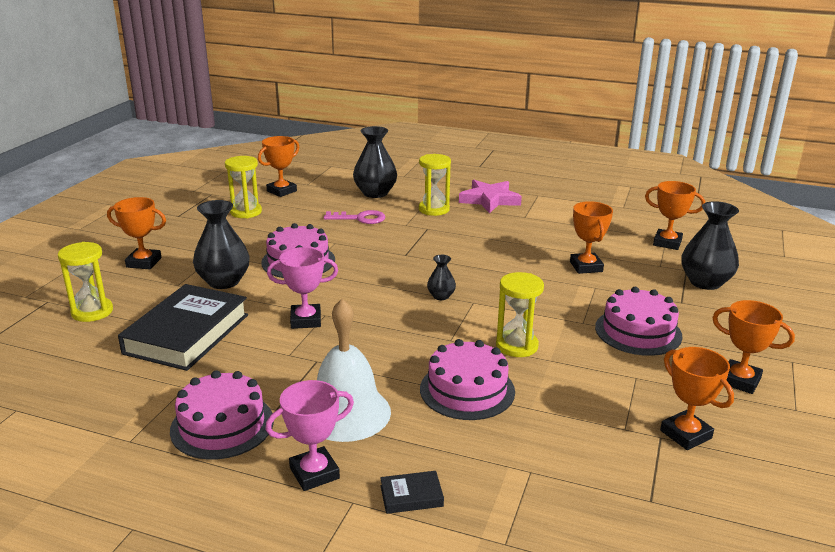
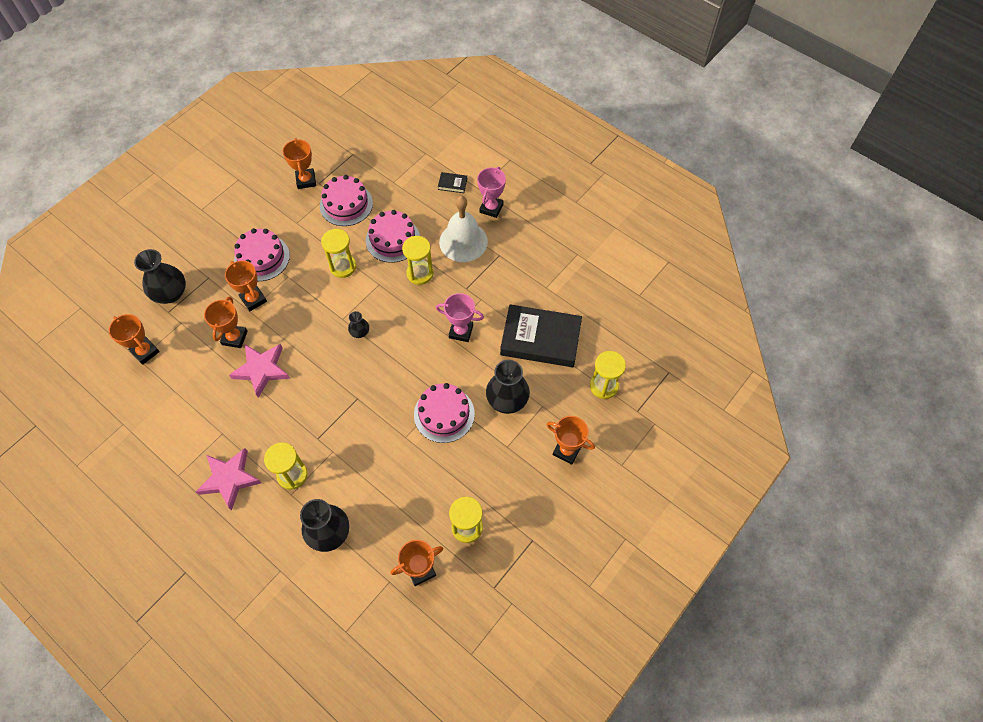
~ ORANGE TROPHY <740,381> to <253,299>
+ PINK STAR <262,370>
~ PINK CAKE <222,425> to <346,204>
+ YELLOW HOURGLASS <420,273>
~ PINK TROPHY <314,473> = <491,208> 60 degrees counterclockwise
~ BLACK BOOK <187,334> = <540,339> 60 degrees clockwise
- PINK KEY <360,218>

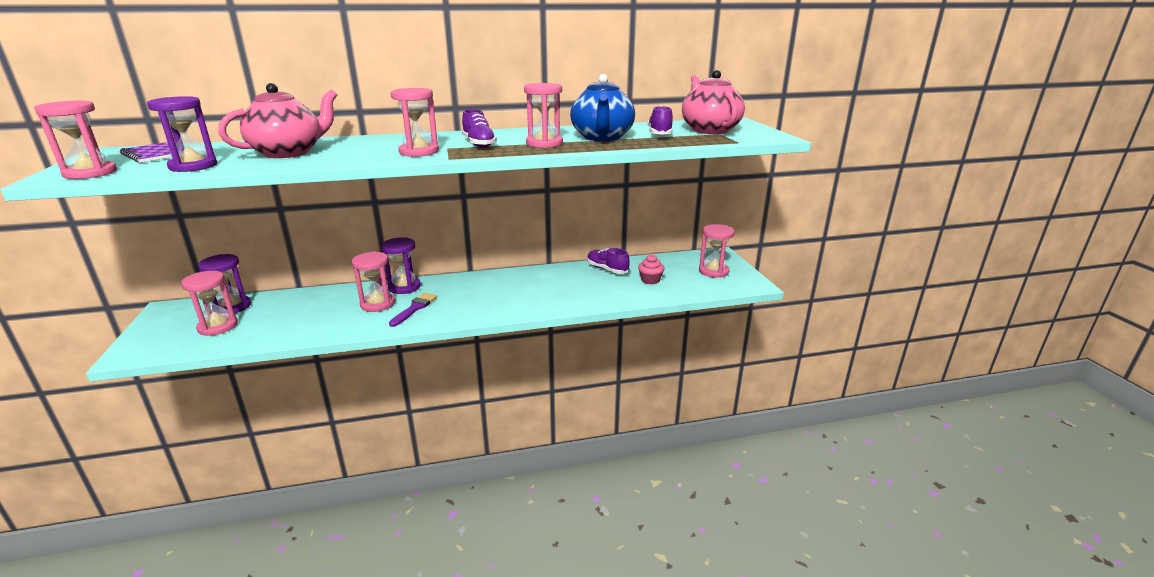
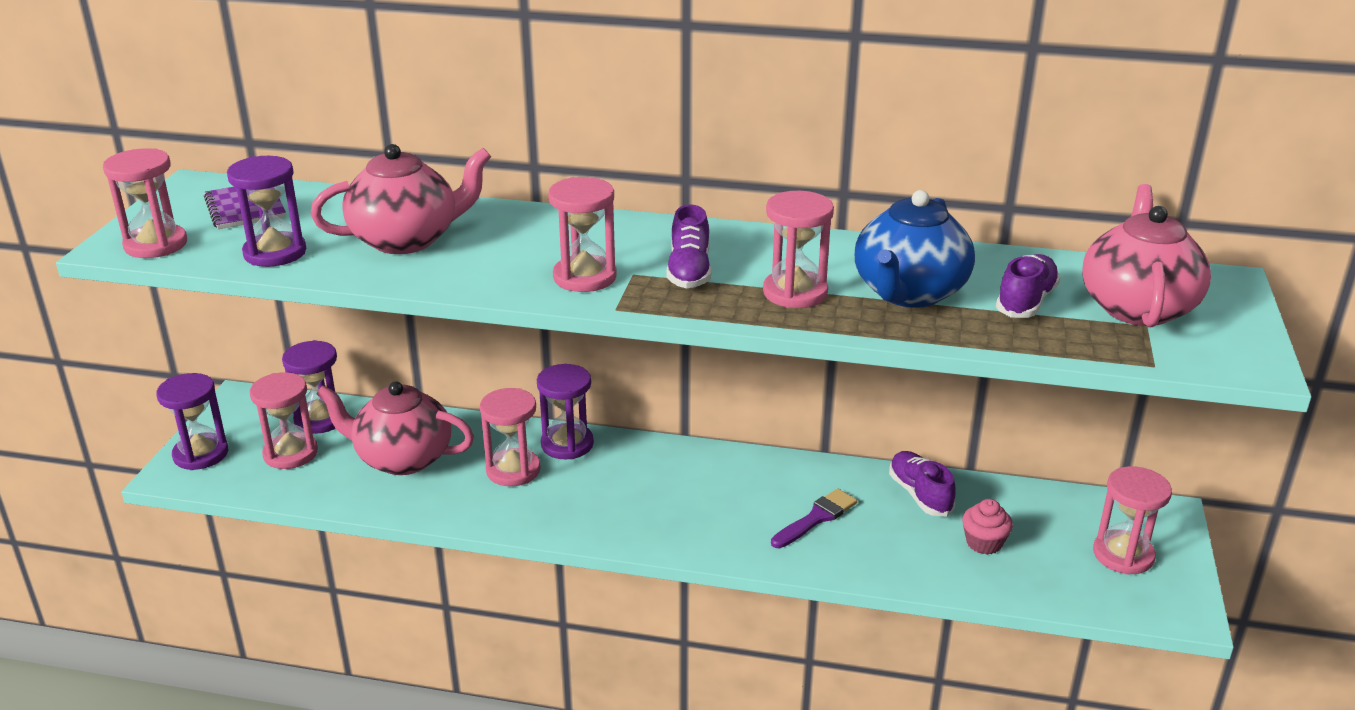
+ PURPLE HOURGLASS <201,454>
+ PINK TEAPOT <402,458>
~ PURPLE BRUSH <415,308> to <816,518>

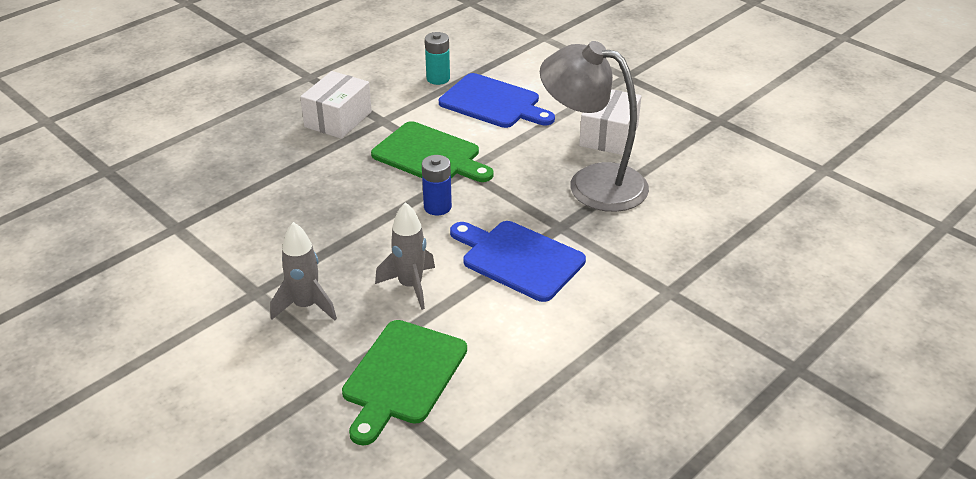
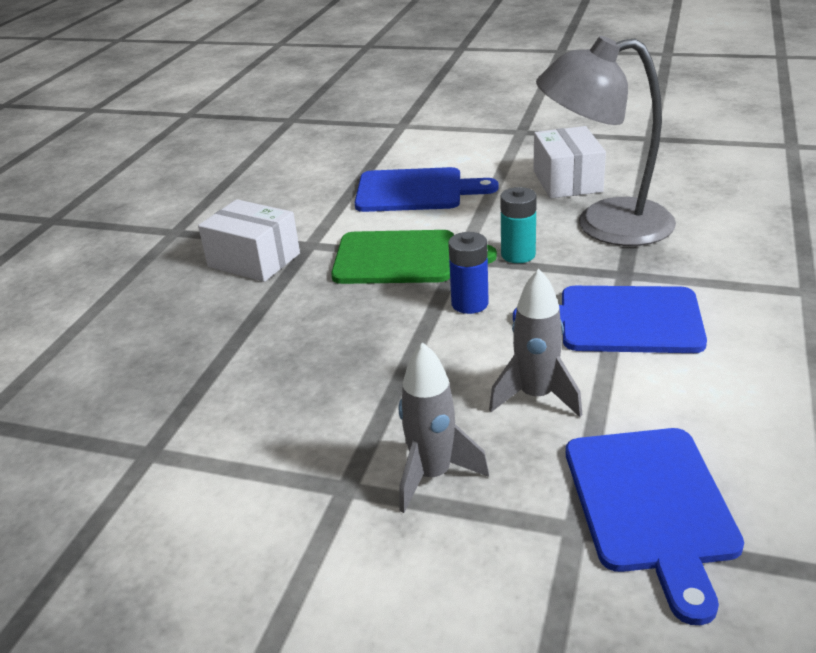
~ WHITE BOX <338,119> = <254,260> 60 degrees counterclockwise
~ TURQUOISE BATTERY <438,78> to <518,255>
~ GREEN CUTTING BOARD <402,376> to BLUE CUTTING BOARD <651,505>

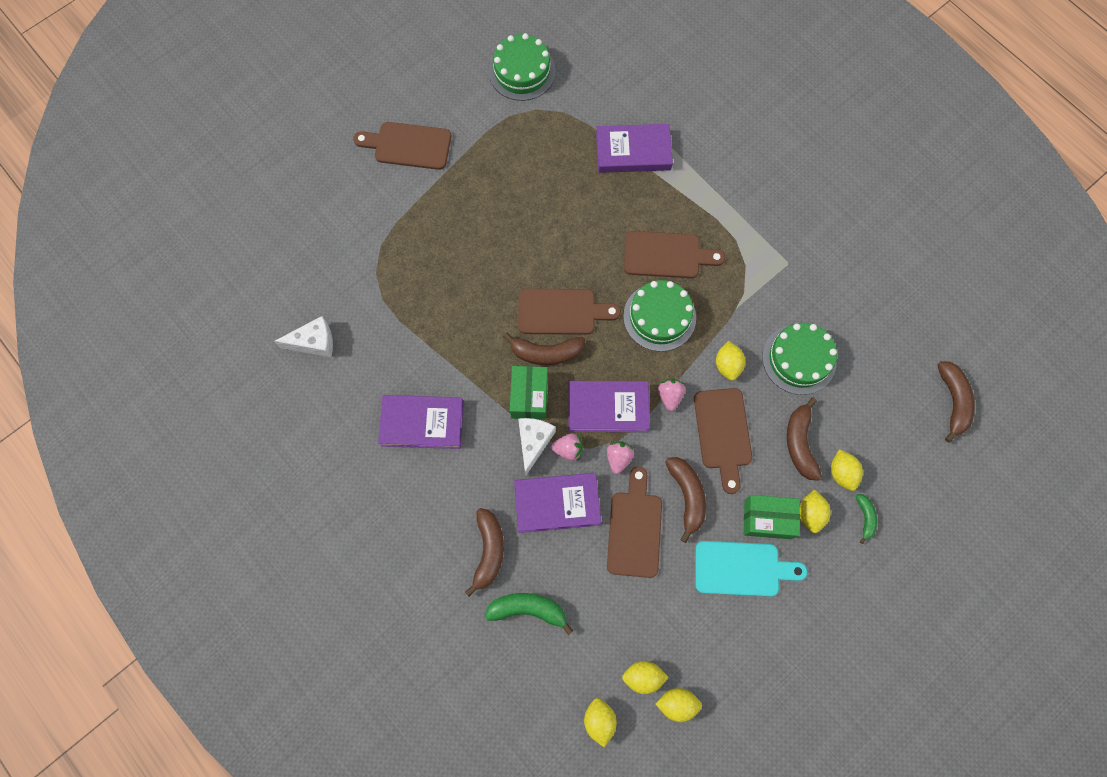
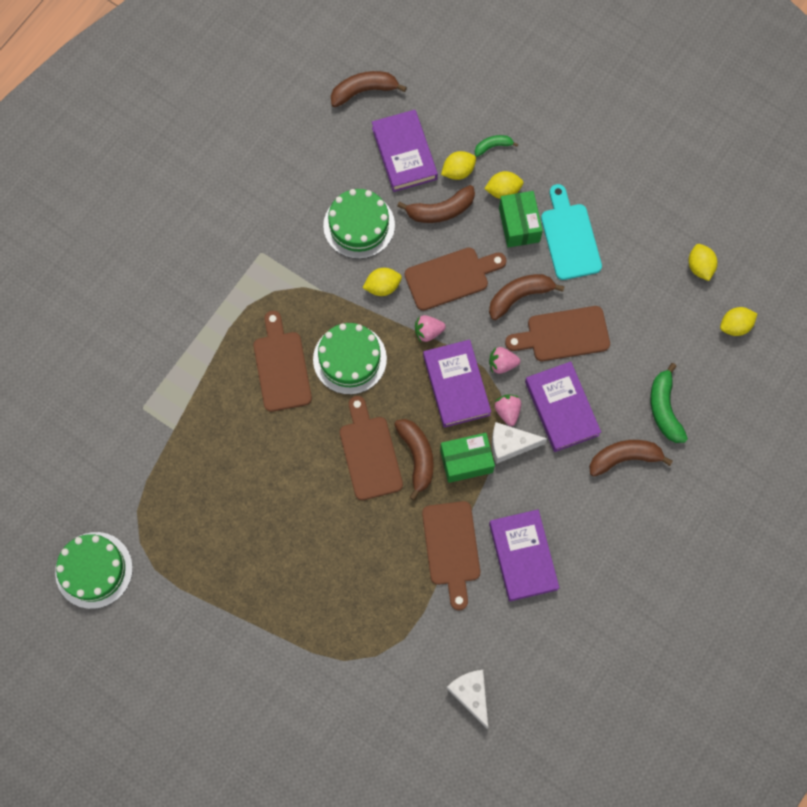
~ PURPLE BOOK <633,151> to <404,153>
~ BROWN CUTTING BOARD <408,145> to <451,548>
- YELLOW LEMON <643,676>

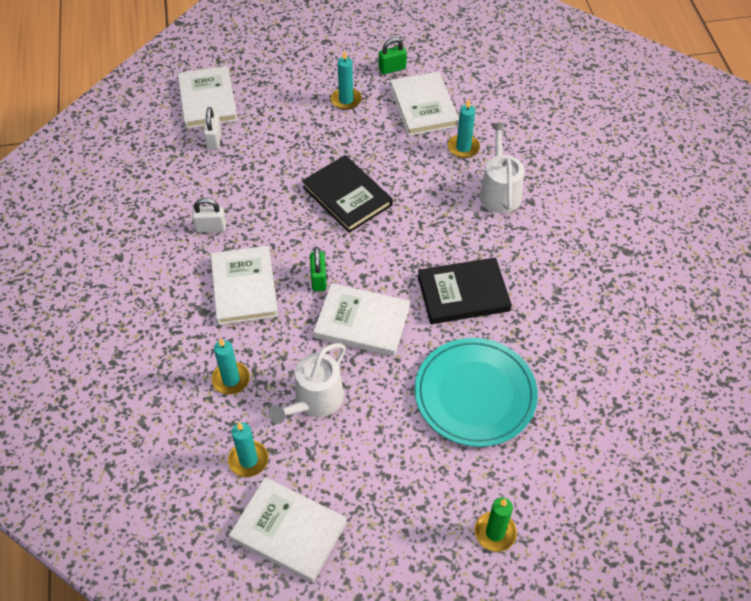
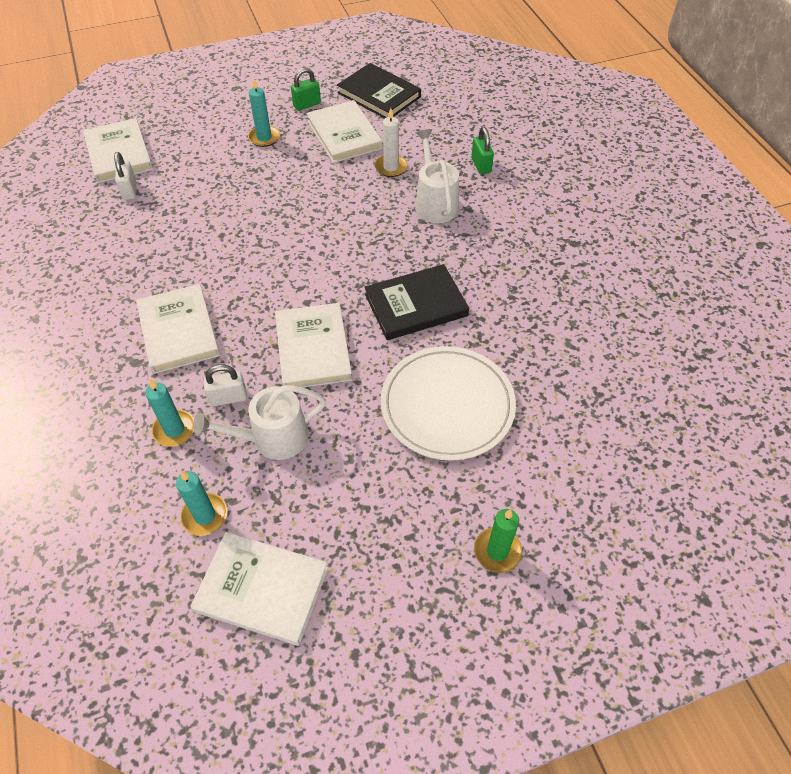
~ WHITE WATERING CAN <315,400> = <273,438> 45 degrees clockwise
~ WHITE PADLOCK <211,227> to <228,398>
~ WHITE BOOK <362,322> = <313,349> 75 degrees clockwise
~ BLACK BOOK <347,196> to <379,95>
~ TURQUOISE CANDLE <463,147> to WHITE CANDLE <391,167>
~ TURQUOISE PLATE <475,394> to WHITE PLATE <447,405>
~ GREEN PADLOCK <318,279> to <481,165>

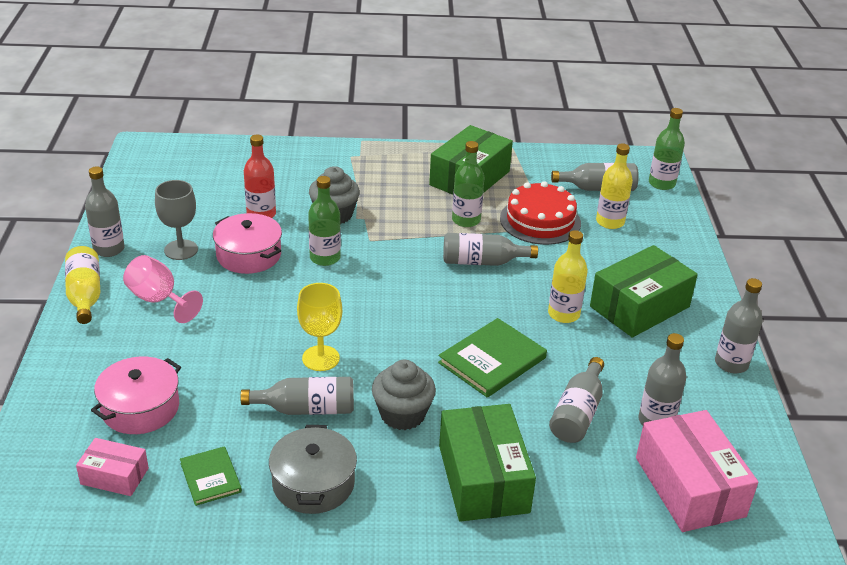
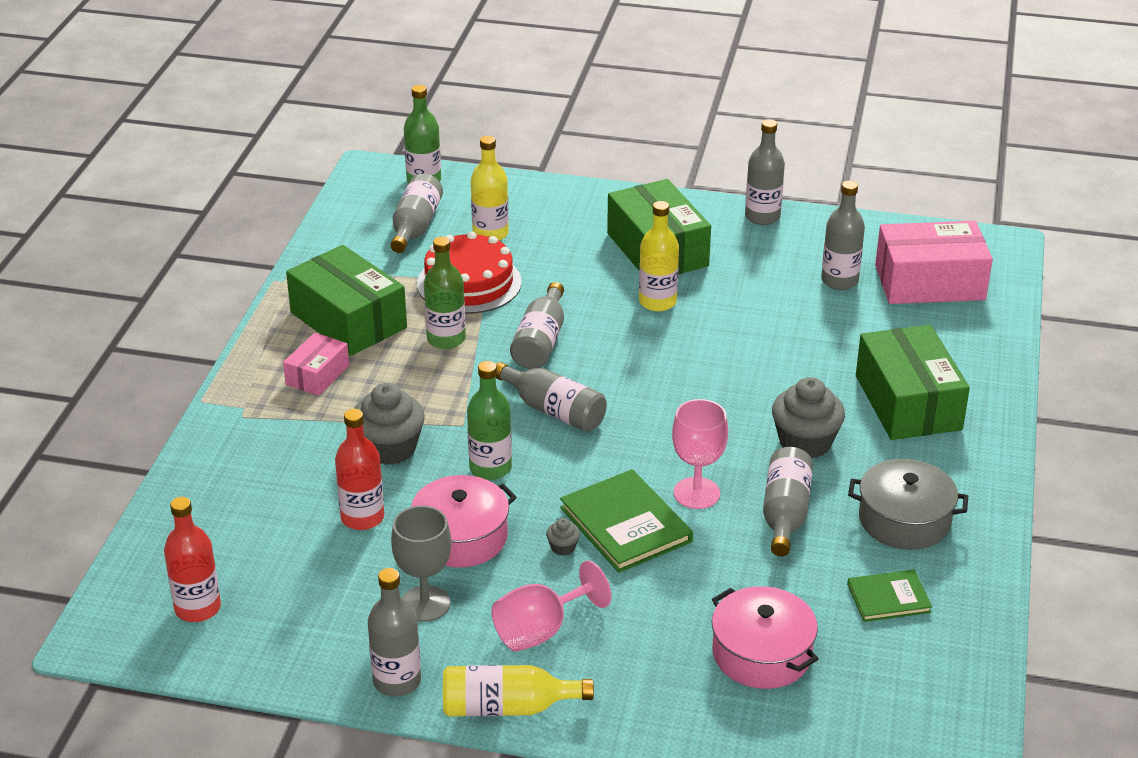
+ RED BOTTLE <198,608>
~ PINK BOX <114,476> to <317,375>
~ GREY BOTTLE <577,413> to <554,411>
+ GREY CUPCAKE <563,547>
~ GREEN BOOK <492,360> to <626,524>
~ YELLOW GOBLET <320,358> to PINK GOBLET <696,493>
~ GREEN BOX <483,478> = <908,402> 75 degrees clockwise

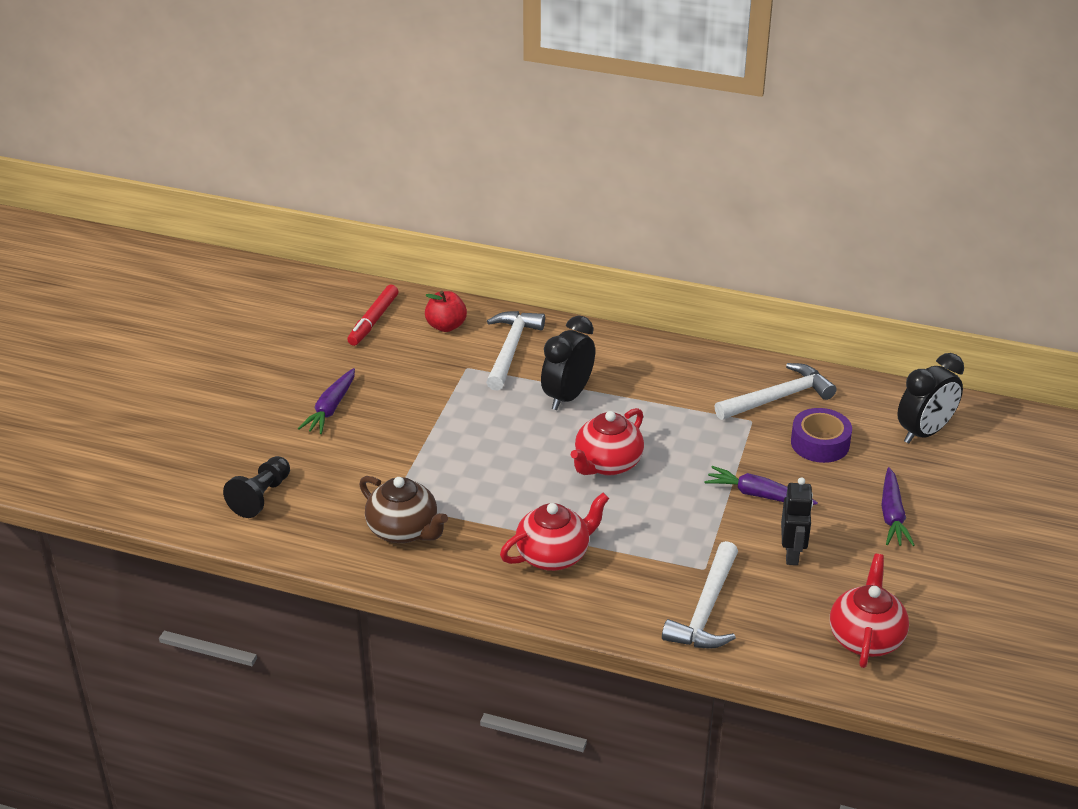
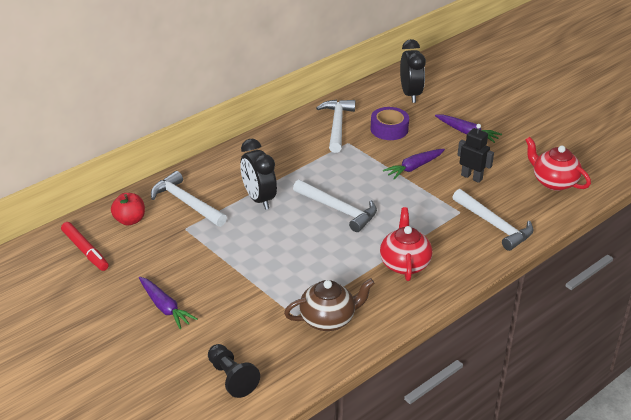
~ RED TEAPOT <607,464> to WHITE HAMMER <338,210>

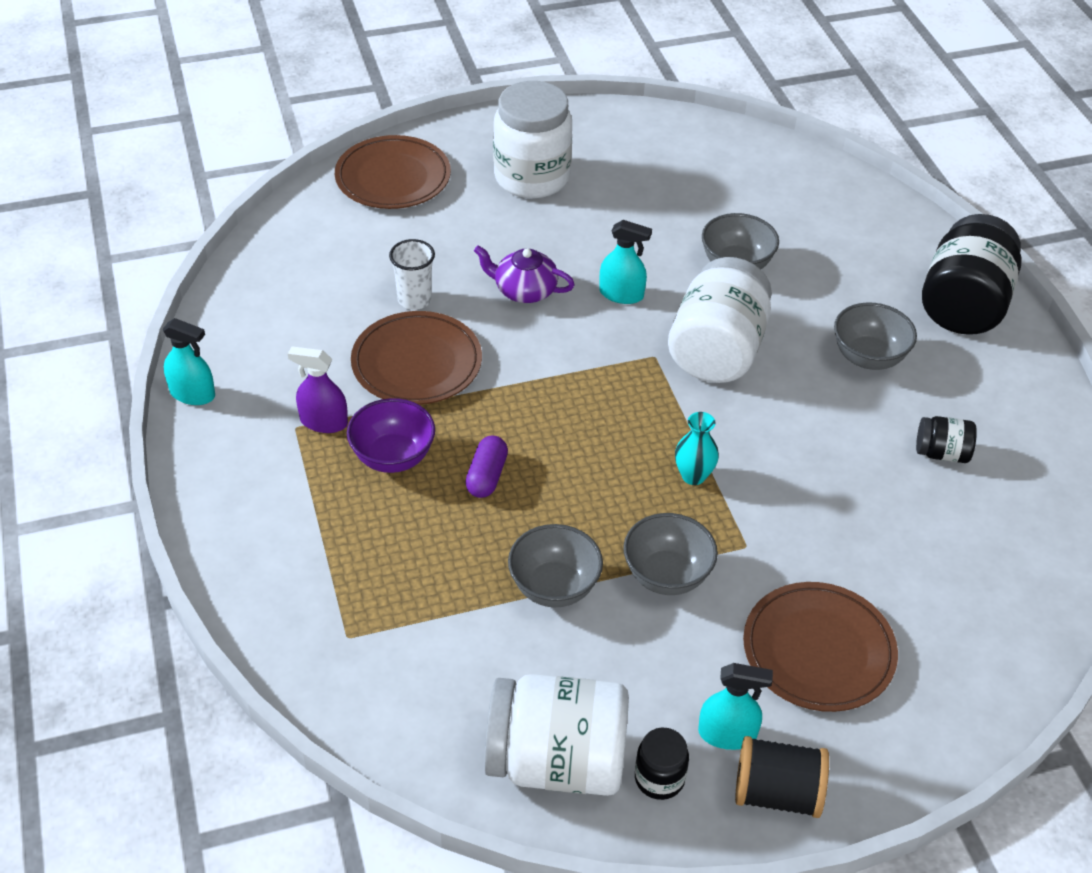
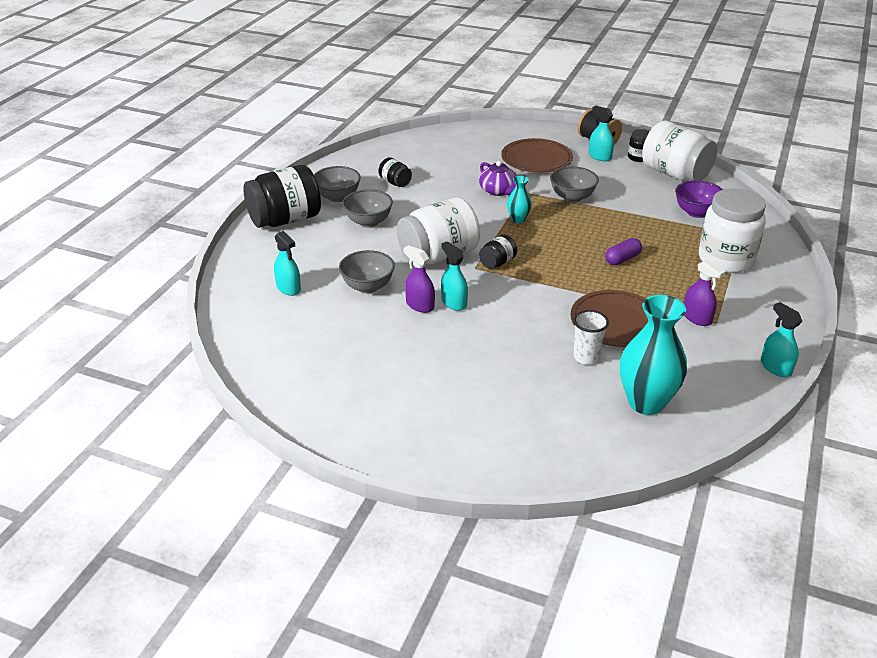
+ TURQUOISE SPRAY BOTTLE <288,288>
~ GREY BOWL <554,587> to <337,197>
+ PURPLE SPRAY BOTTLE <420,305>
~ PURPLE TEAPOT <524,290> to <498,191>
+ BLACK JAR <497,263>
+ TURQUOISE VASE <646,402>
~ PURPLE BOWL <393,457> to <696,212>
~ WHITE JAR <532,177> to <725,259>
- BROWN PLATE <393,177>

